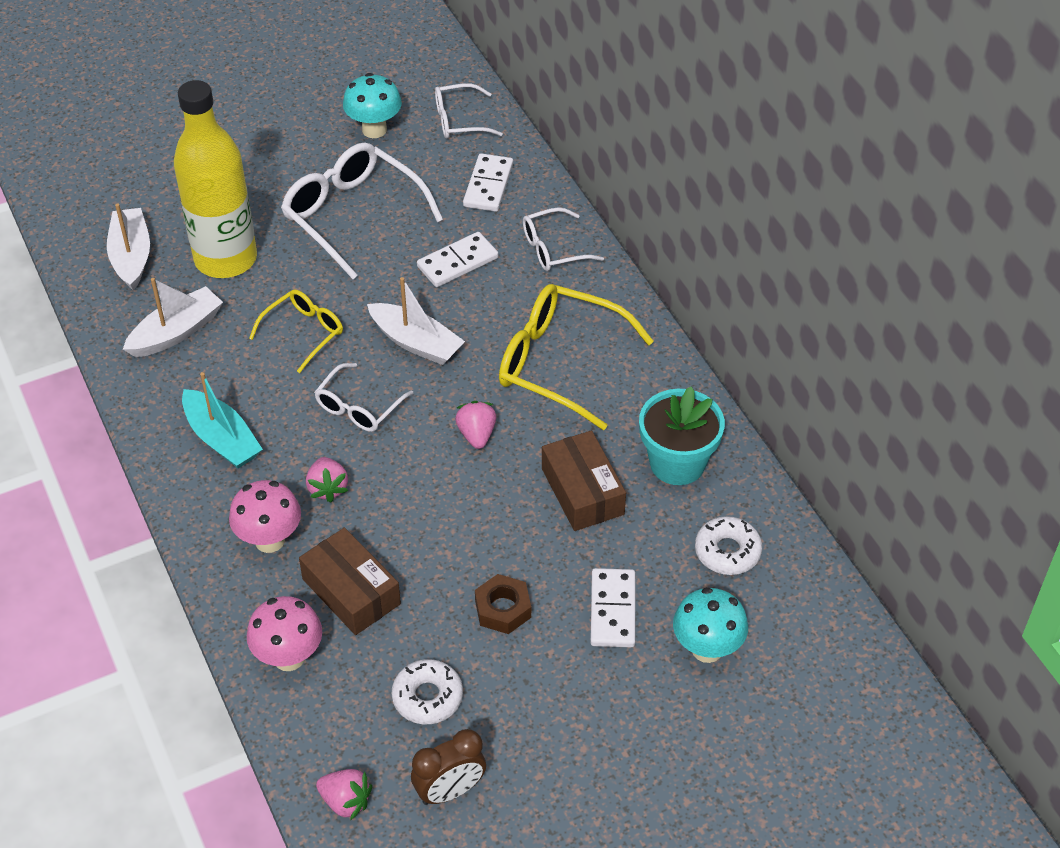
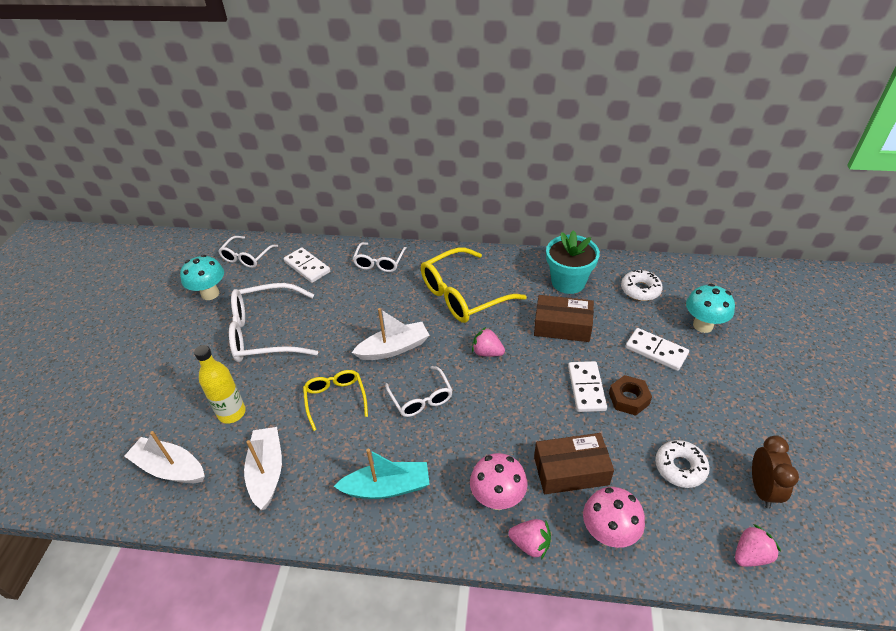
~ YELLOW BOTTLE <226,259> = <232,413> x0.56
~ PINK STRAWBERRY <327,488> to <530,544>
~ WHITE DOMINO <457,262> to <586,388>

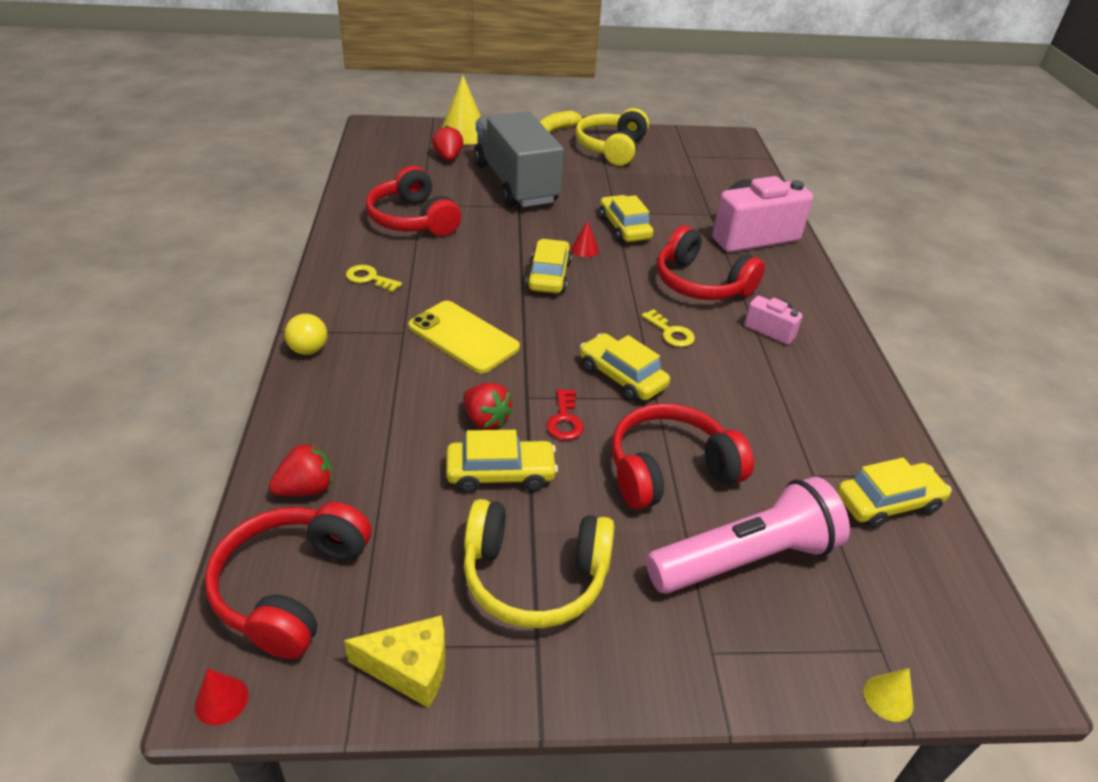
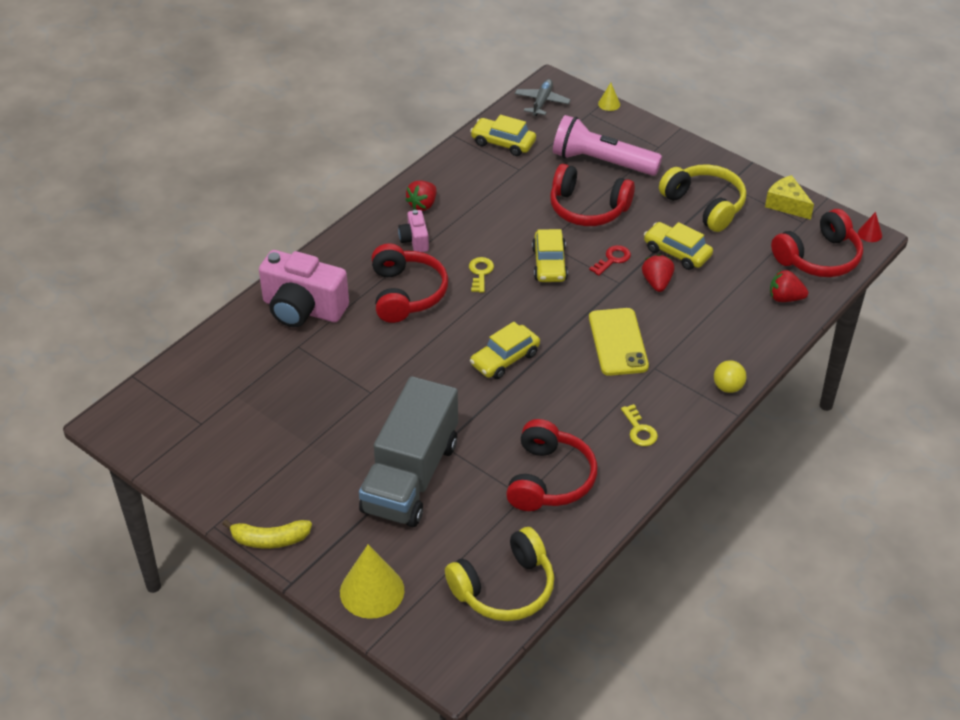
~ RED STRAWBERRY <448,157> to <422,205>
~ YELLOW HEADPHONES <611,148> to <504,588>
+ GREY PLANE <542,102>
- RED CONE <584,249>
- YELLOW CAR <624,228>

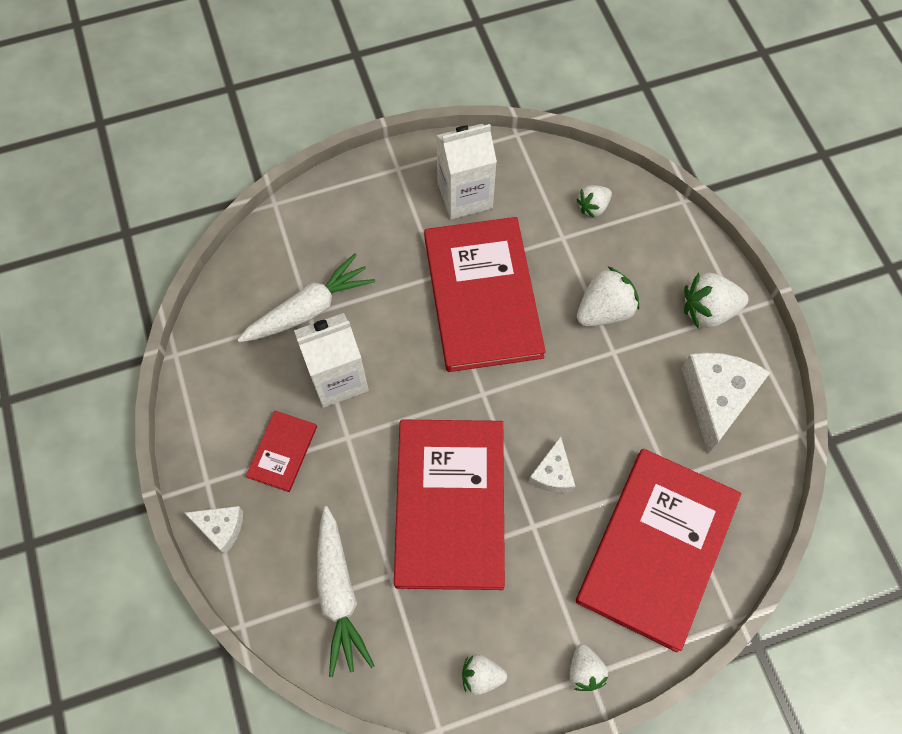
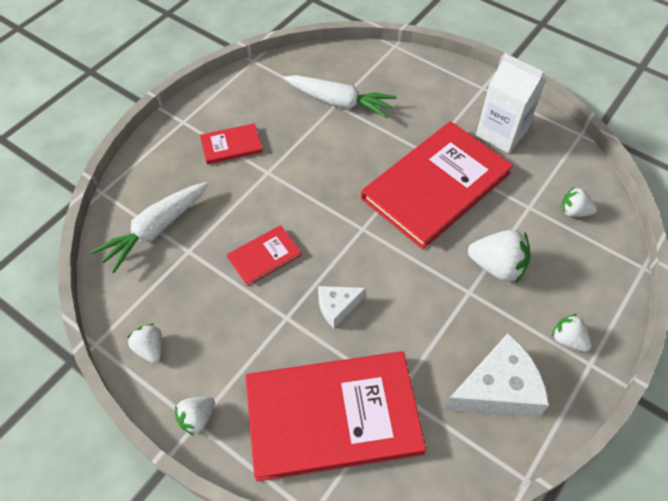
~ RED BOOK <450,504> = <264,256> x0.44
~ WHITE STRAWBERRY <708,311> = <568,340> x0.61
- WHITE CHEESE <221,528>
- WHITE CARTON <338,378>

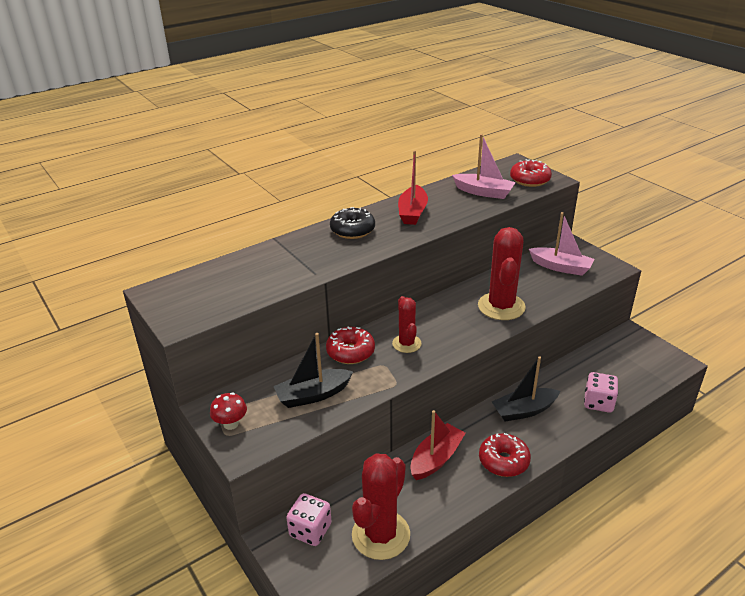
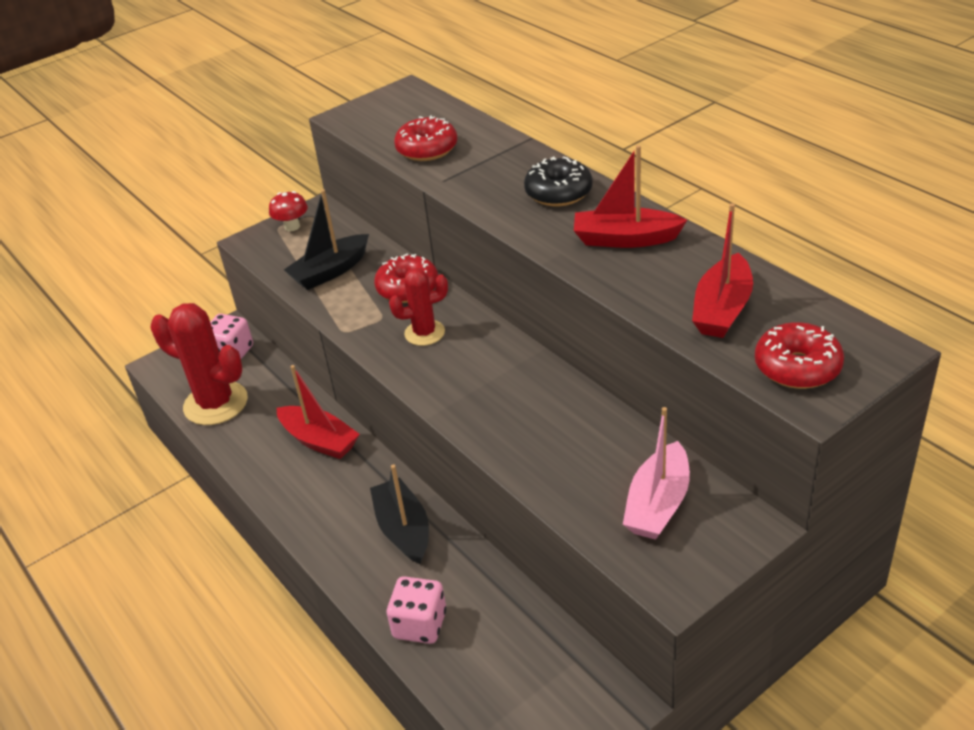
~ BLACK BOAT <313,395> = <330,271> 105 degrees counterclockwise
~ RED DONUT <503,461> to <427,149>
~ PINK BOAT <483,192> to RED BOAT <722,309>
- RED CACTUS <501,306>

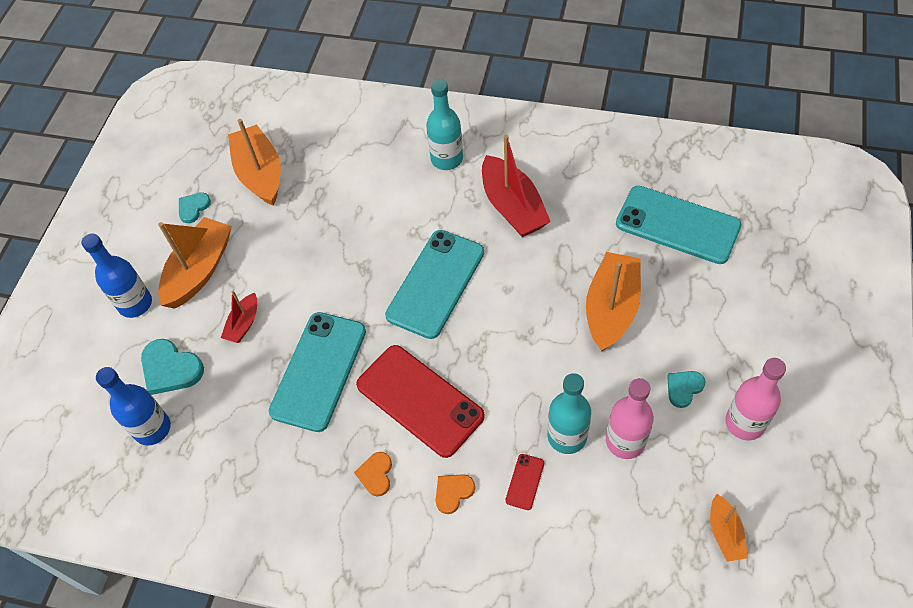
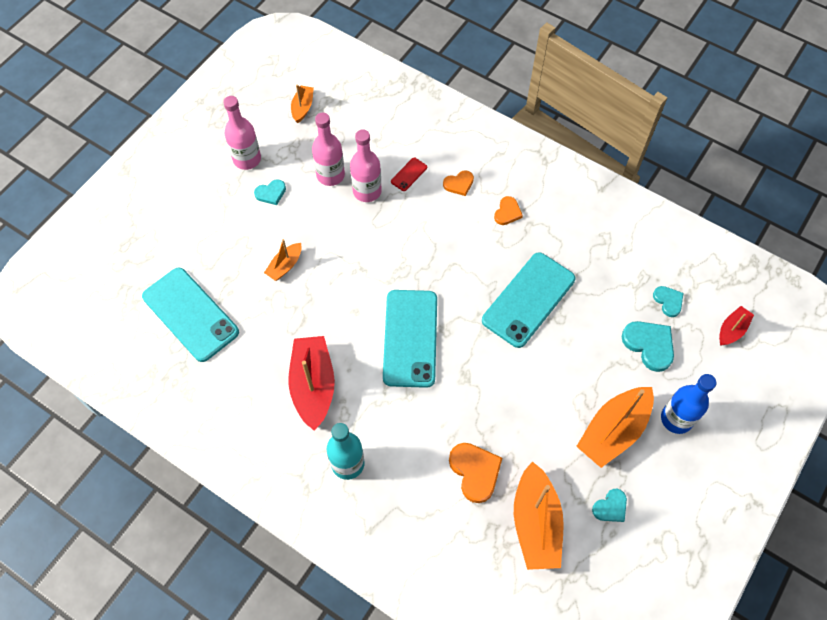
~ ORANGE BOAT <611,308> = <285,266> x0.53
~ TURQUOISE BOTTLE <567,436> to PINK BOTTLE <367,191>
~ TURQUOISE PHONE <435,284> = <410,338> 45 degrees counterclockwise
+ ORANGE HEART <475,471>
~ BLUE BOTTLE <152,428> to TURQUOISE HEART <668,301>
~ RED BOAT <243,324> to <732,330>
- RED PHONE <419,400>

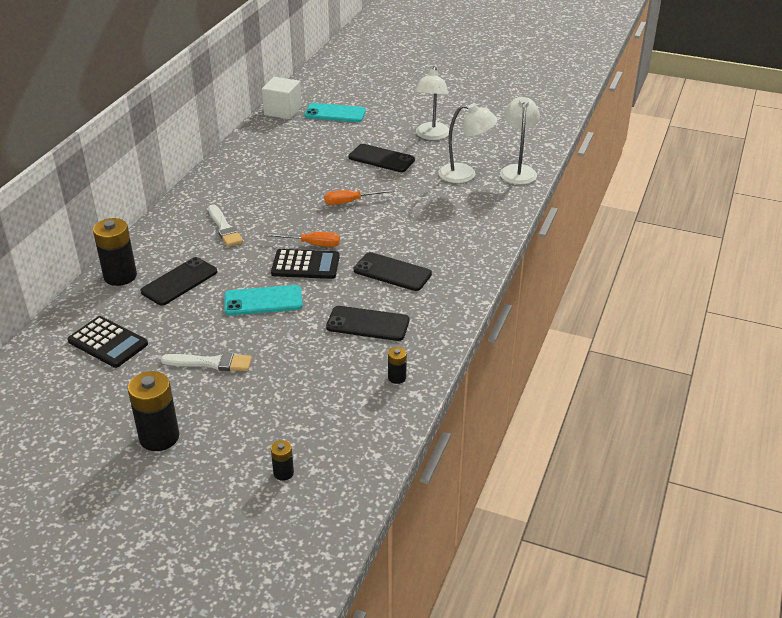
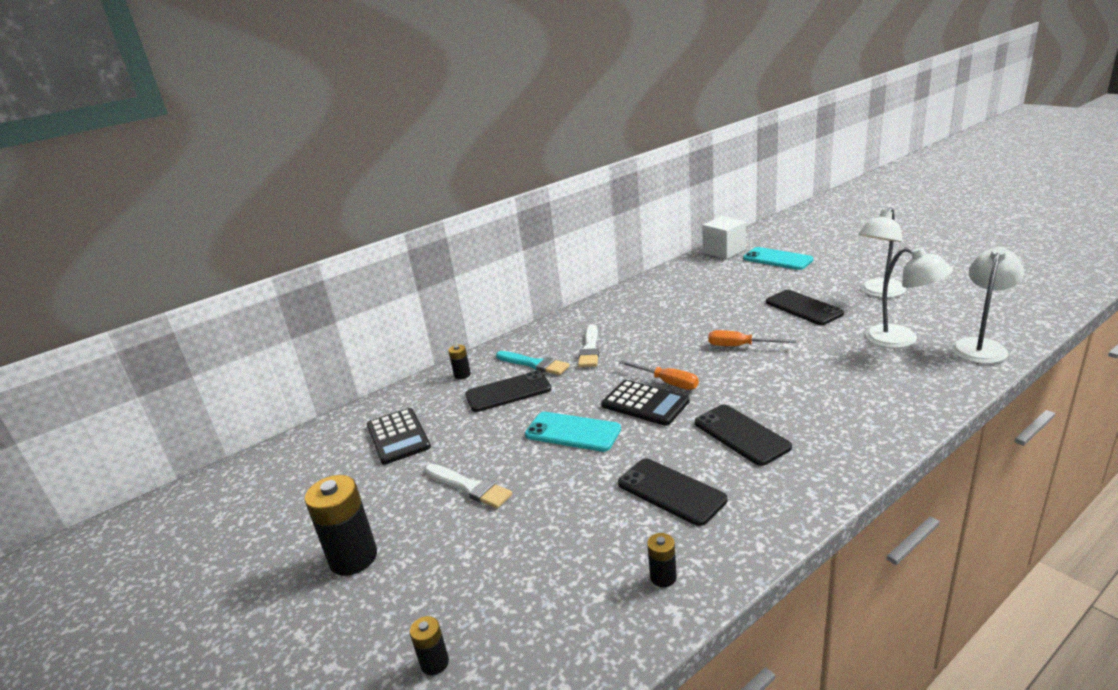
~ BLACK BATTERY <120,276> = <462,375> x0.50
+ TURQUOISE BRUSH <534,364>

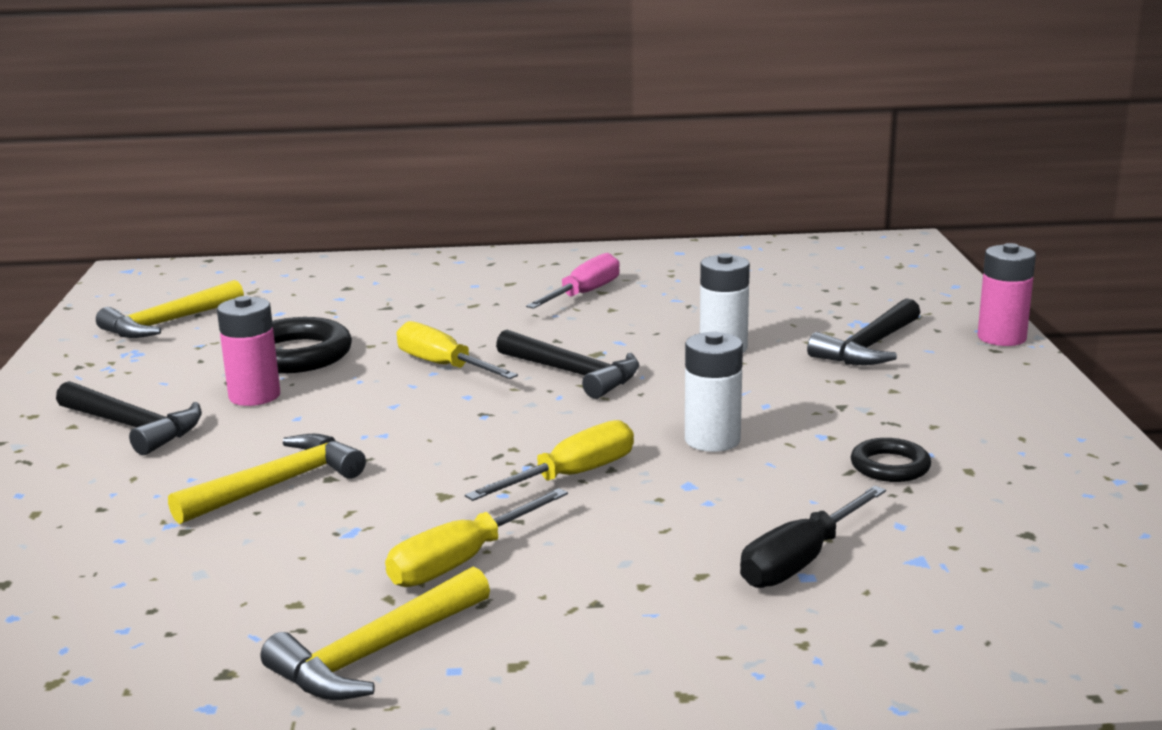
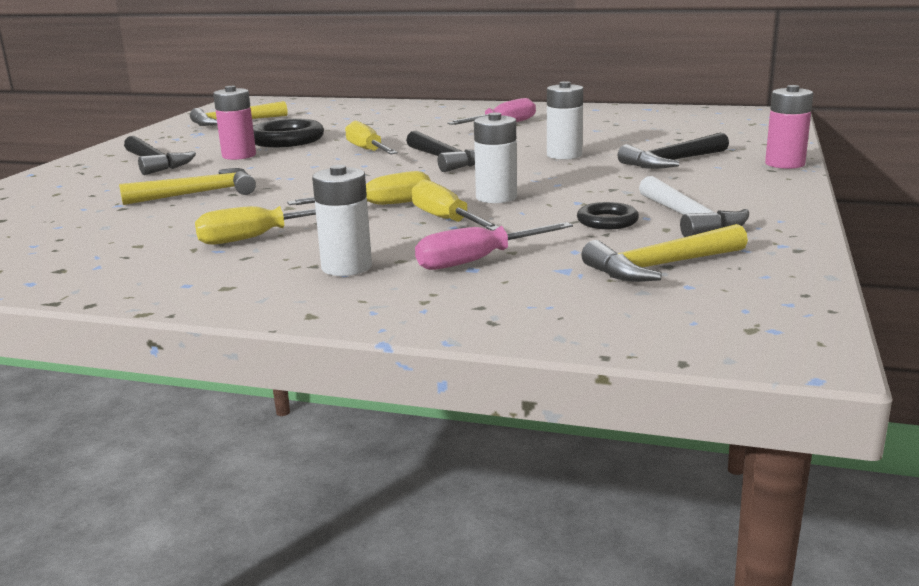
+ WHITE BATTERY <346,267>
+ YELLOW SCREWDRIVER <446,220>
~ BLACK SCREWDRIVER <801,561> to PINK SCREWDRIVER <478,260>
~ YELLOW HAMMER <376,653> to <661,266>
+ WHITE HAMMER <689,219>

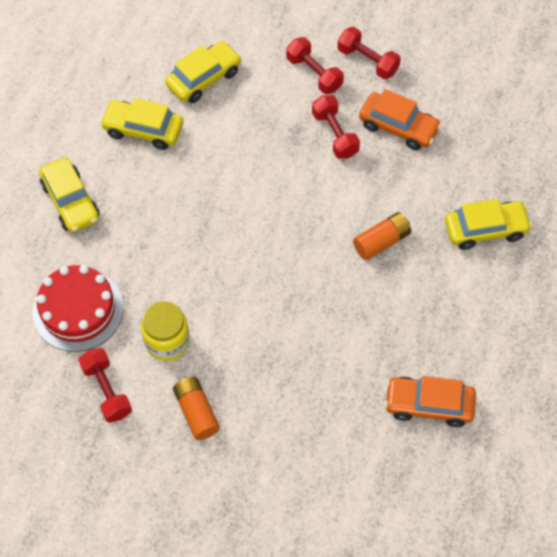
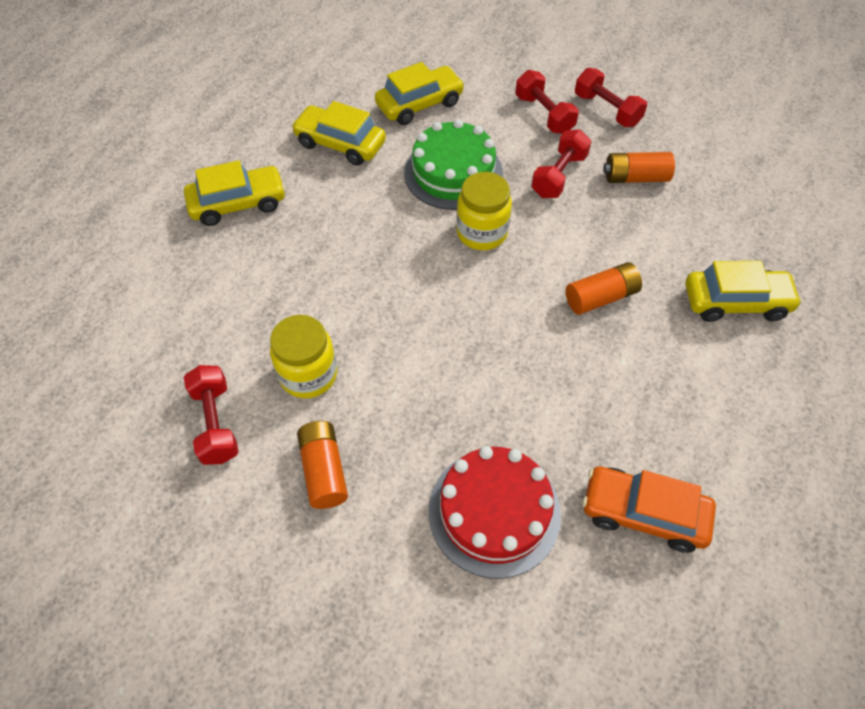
~ YELLOW CAR <71,201> = <238,203> 90 degrees counterclockwise
+ GREEN CAKE <453,173>
~ RED CAKE <78,310> to <494,512>
+ YELLOW JAR <482,233>
~ RED DUMBBELL <335,134> = <559,176> 45 degrees clockwise
~ ORANGE CAR <398,127> to ORANGE BATTERY <635,178>

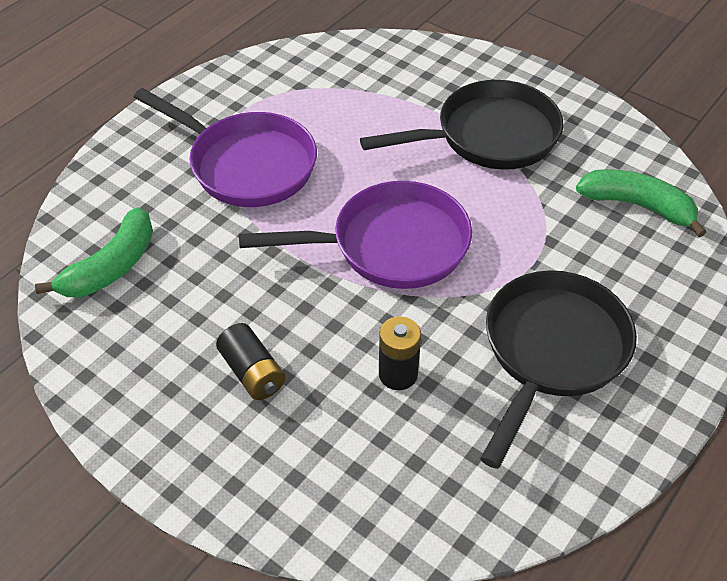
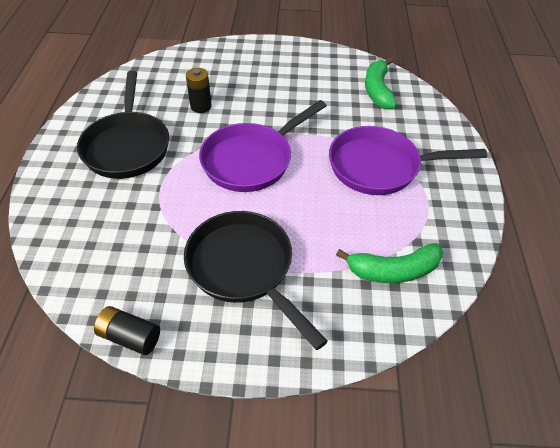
~ BLACK BATTERY <252,372> to <130,337>
~ BLACK PAN <488,136> = <244,268> 105 degrees clockwise
~ GREEN BANANA <637,206> to <393,270>

